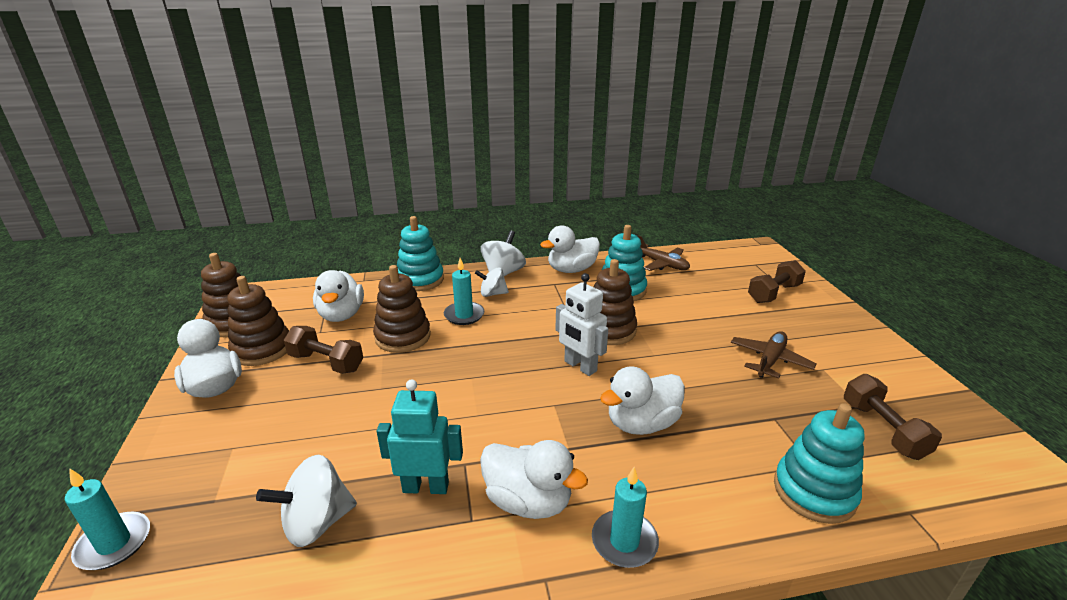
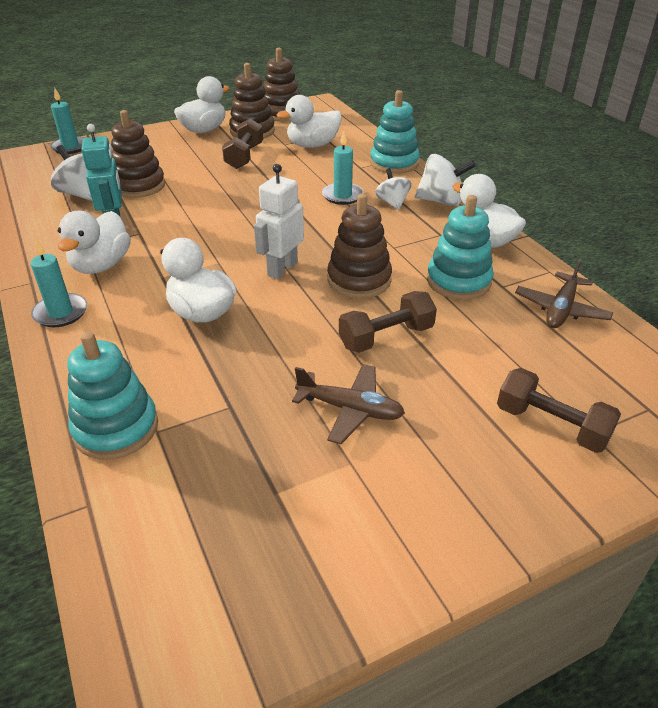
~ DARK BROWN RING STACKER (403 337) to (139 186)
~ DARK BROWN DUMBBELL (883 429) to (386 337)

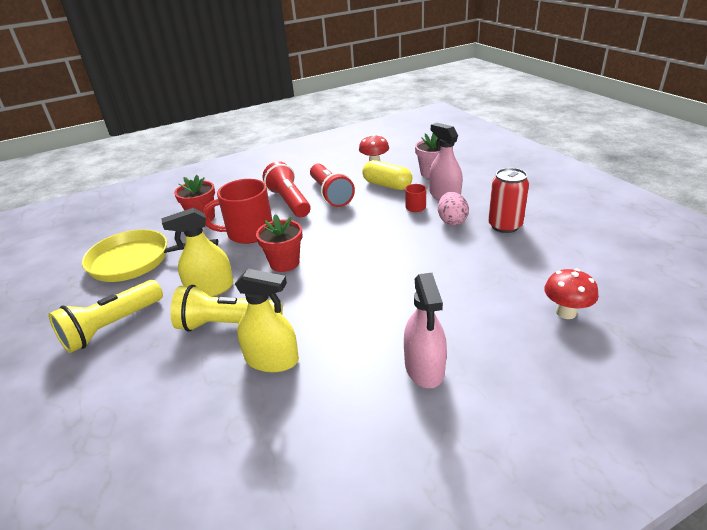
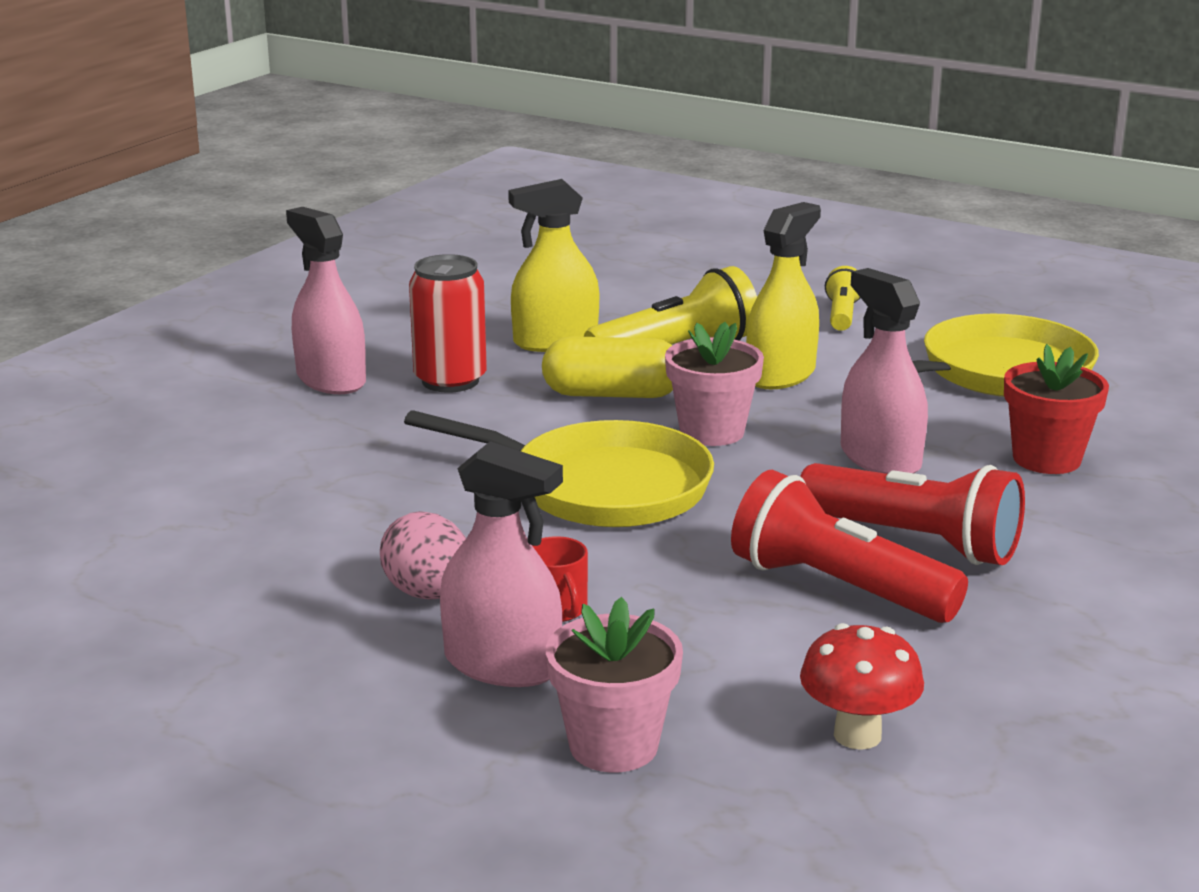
+ BRIGHT YELLOW FRYING PAN (600 487)
~ CRIMSON SODA CAN (505 226) to (450 381)
~ BRIGHT YELLOW CAPSULE (387 185) to (612 394)
~ CRIMSON POTTED PLANT (284 263) to ROSY POTTED PLANT (712 432)
~ BRIGHT YELLOW FLASHLIGHT (111 327) = (842 315) x0.54
~ CRIMSON COFFEE MUG (248 232) to ROSY SPRAYER (880 458)
- CRIMSON TOADSTOOL (566 312)

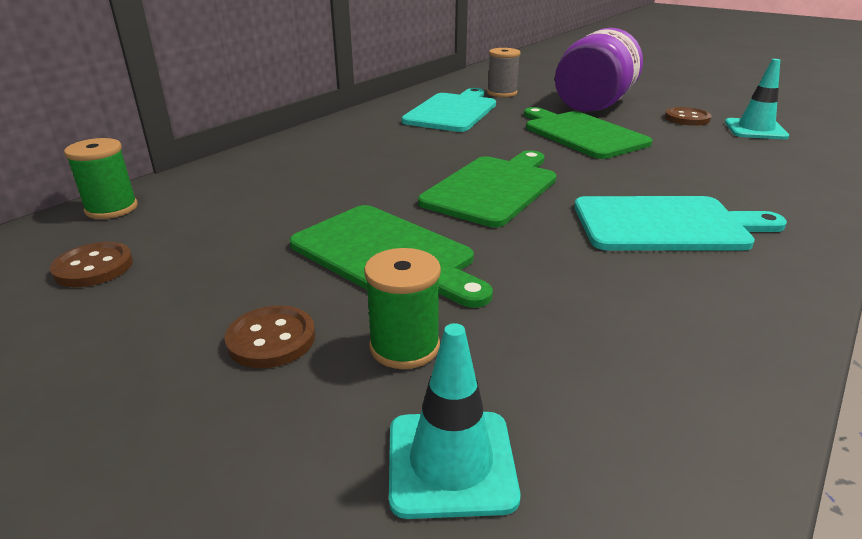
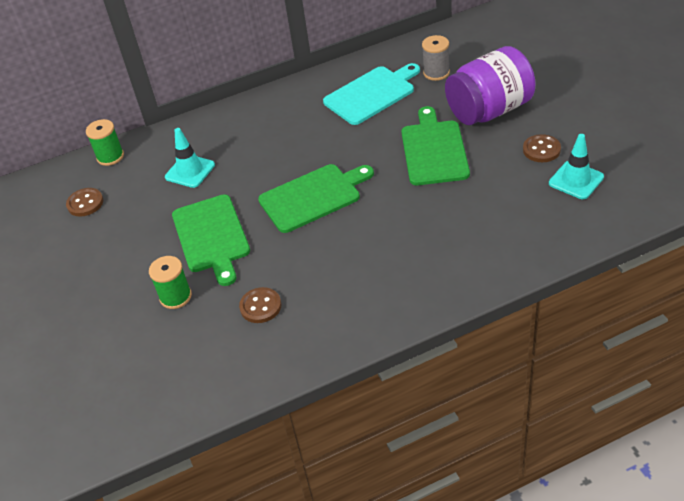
~ TEAL SAFETY CONE (451 463) to (190 171)
~ DARK BROWN BUTTON (271 339) to (260 306)
- TEAL CHOPPING BOARD (666 224)

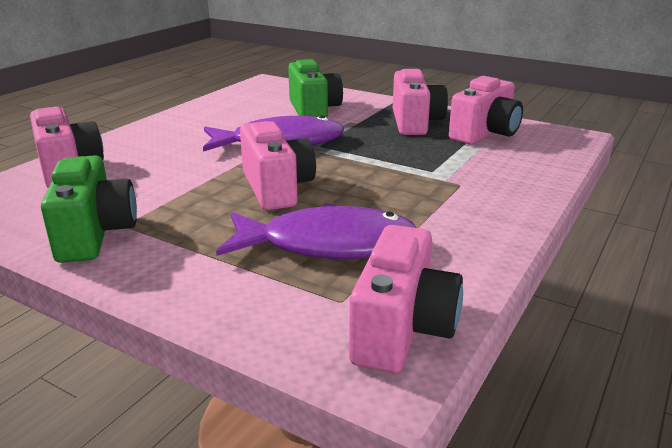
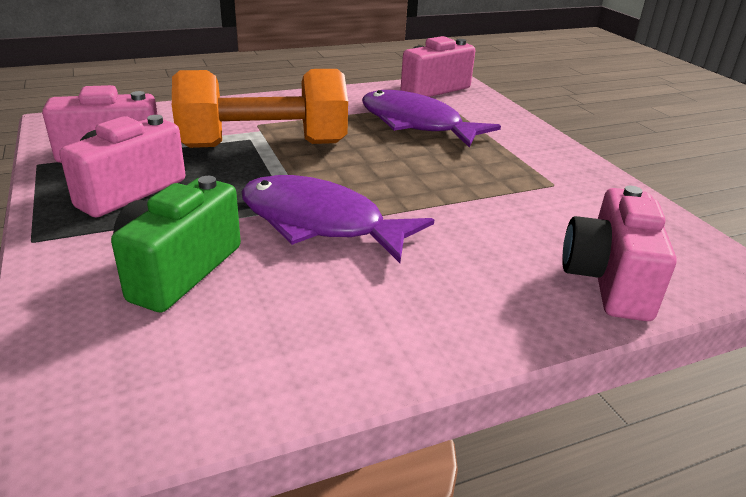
+ ORANGE-COLOURED DUMBBELL (264 145)
- EMERALD PHOTO CAMERA (95 234)
- ROSY PHOTO CAMERA (276 188)

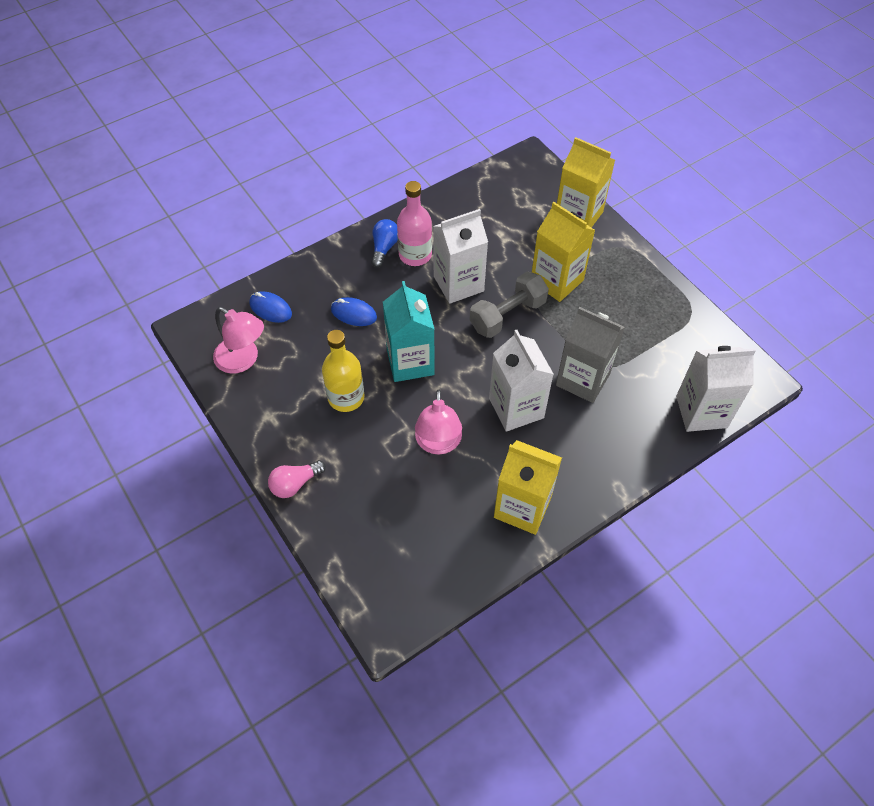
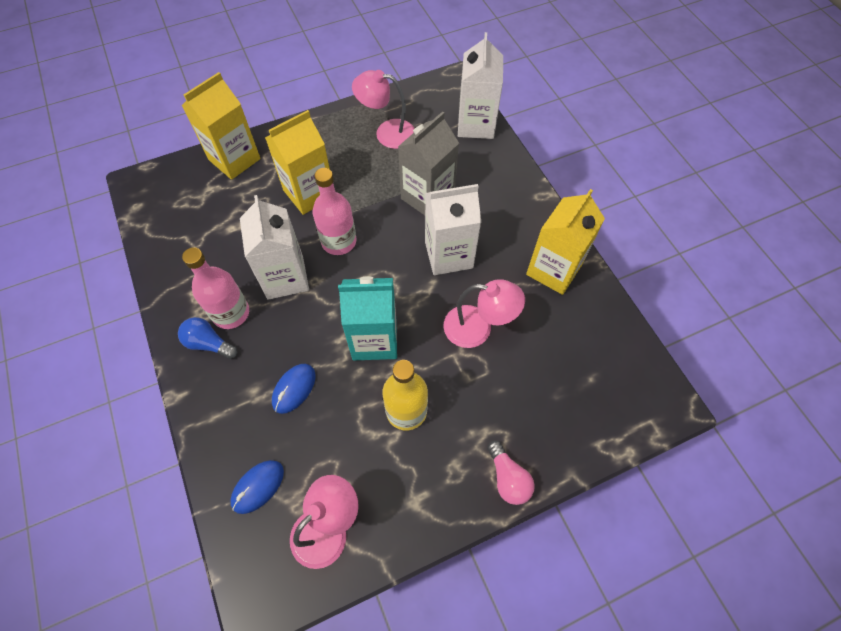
~ GRAY DUMBBELL (507 315) to ROSY DRINK BOTTLE (339 241)
+ ROSY LAMP (387 133)

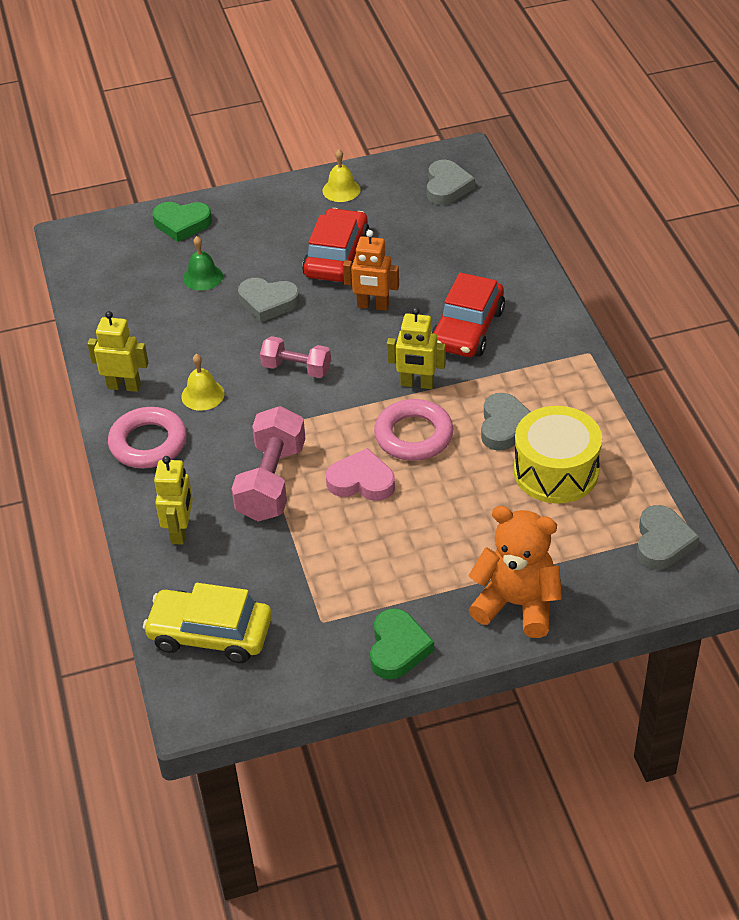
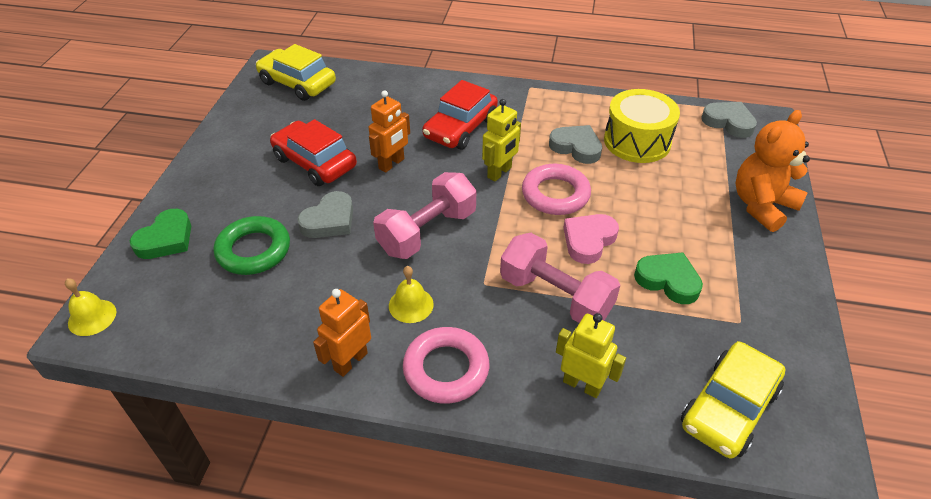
~ BRIGHT YELLOW SCHOOL BELL (341 190) to (92 317)
~ EMERALD SCHOOL BELL (203 277) to EMERALD RING (254 250)
~ GRAY LOVE HEART (447 187) to BRIGHT YELLOW CAR (297 83)
~ BRIGHT YELLOW ROBOT (124 386) to ORANGE-COLOURED ROBOT (350 361)
~ ROSY DUMBBELL (296 368) = (427 232) x1.61
~ CRIMSON CAR (467 329) = (460 128) 75 degrees clockwise
~ EMERALD LOVE HEART (398 648) to (668 280)

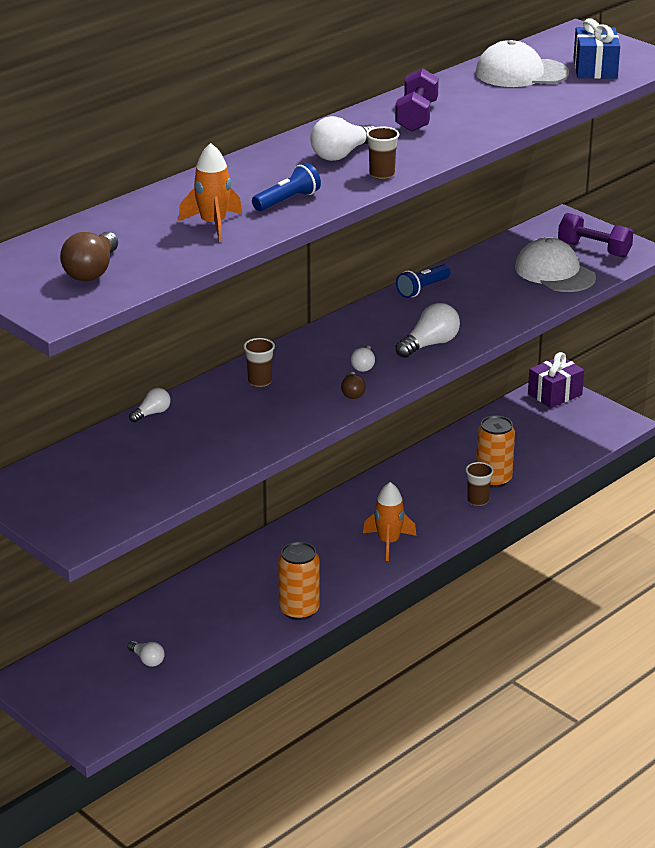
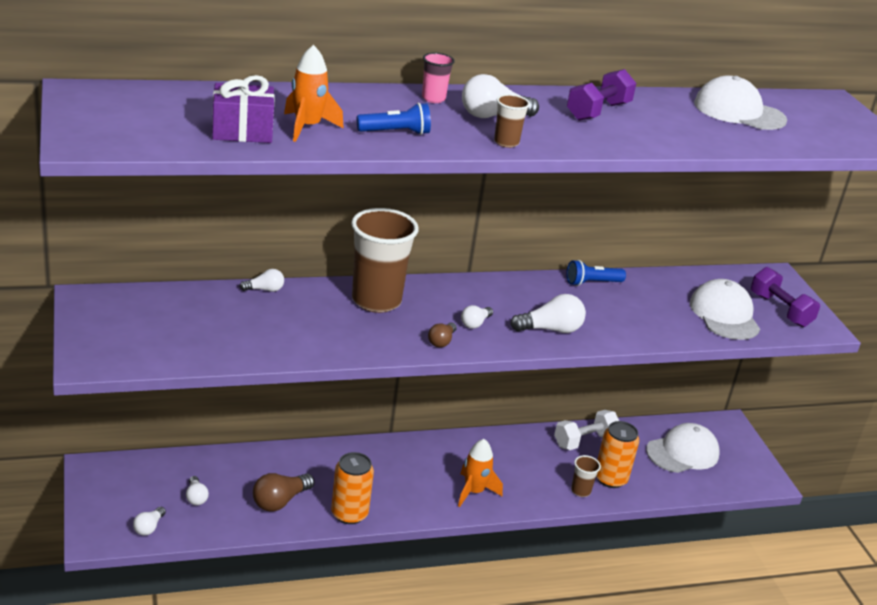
+ SNOW-WHITE BULB (149 527)
~ PURPLE WRAPPED GIFT (554 394) to (242 131)
~ DARK BROWN BULB (92 271) to (280 501)
~ DARK BROWN CUP (260 382) = (376 301) x2.24
+ ROSY CUP (433 99)
+ SNOW-WHITE DUMBBELL (584 441)
+ SNOW-WHITE CAP (682 452)
- BLUE WRAPPED GIFT (595 69)

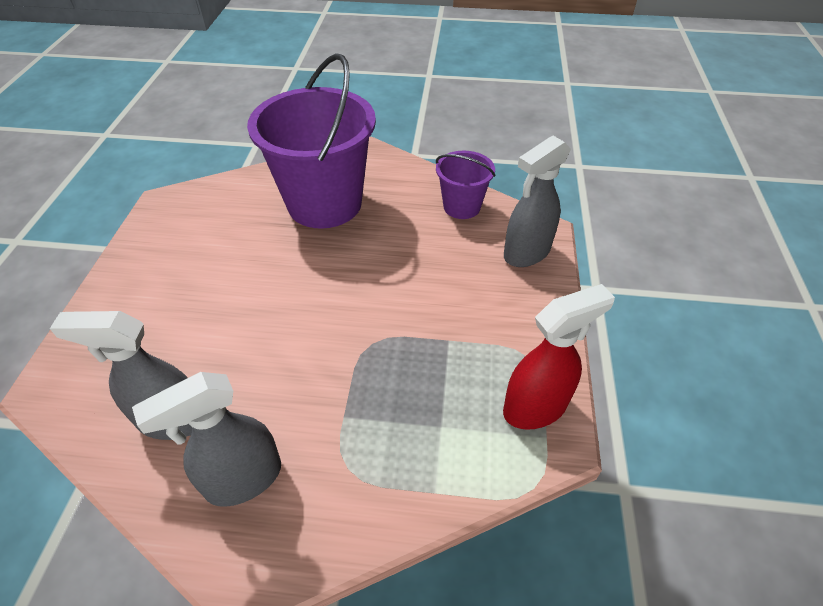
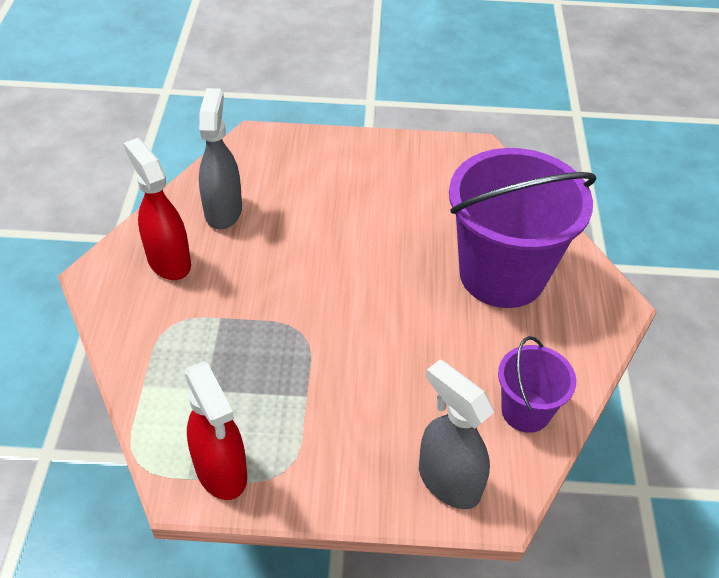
~ GRAY SPRAYER (243 479) to CRIMSON SPRAYER (168 261)

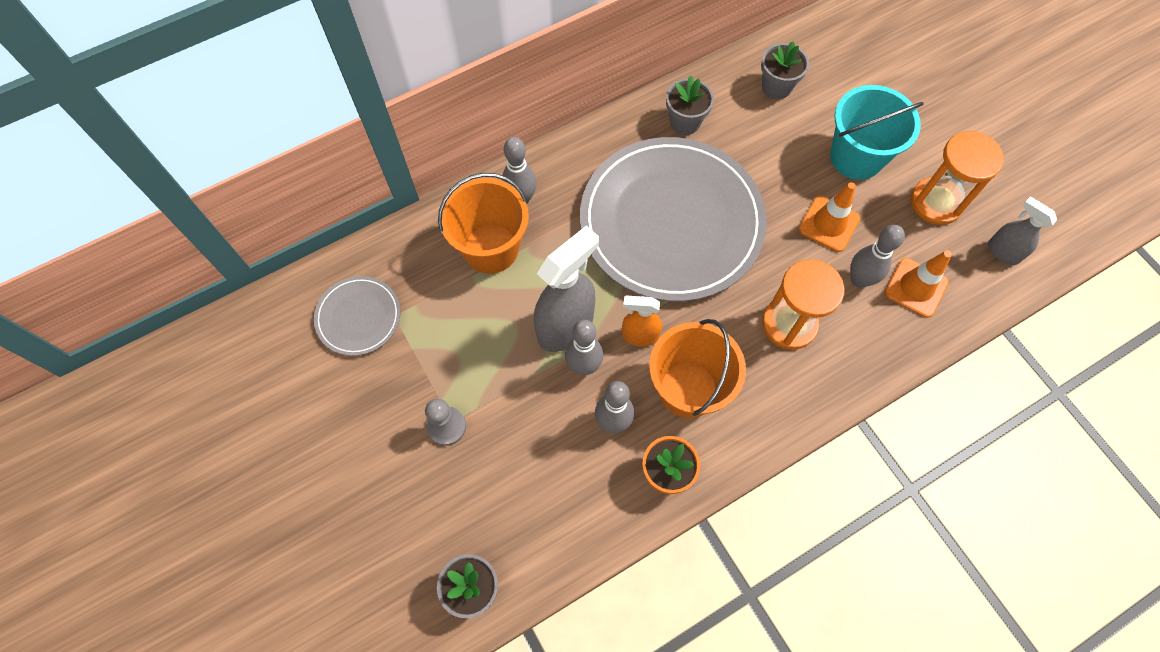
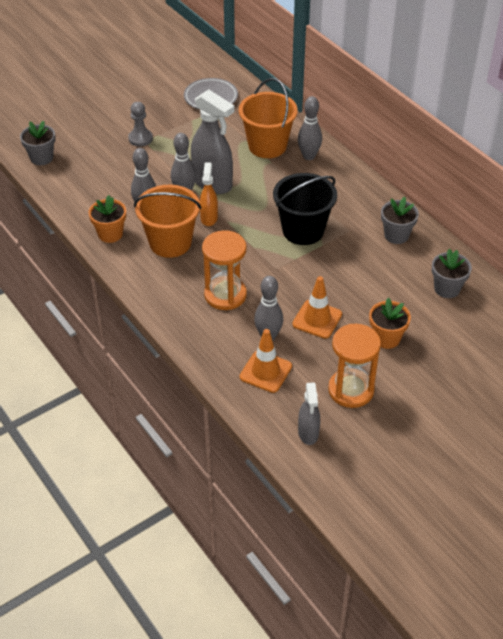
~ GRAY PLATE (671 222) to BLACK PAIL (303 230)
~ GRAY SPRAYER (1002 252) = (308 433) 135 degrees clockwise
~ TEAL PAIL (856 157) to ORANGE-COLOURED POTTED PLANT (386 338)

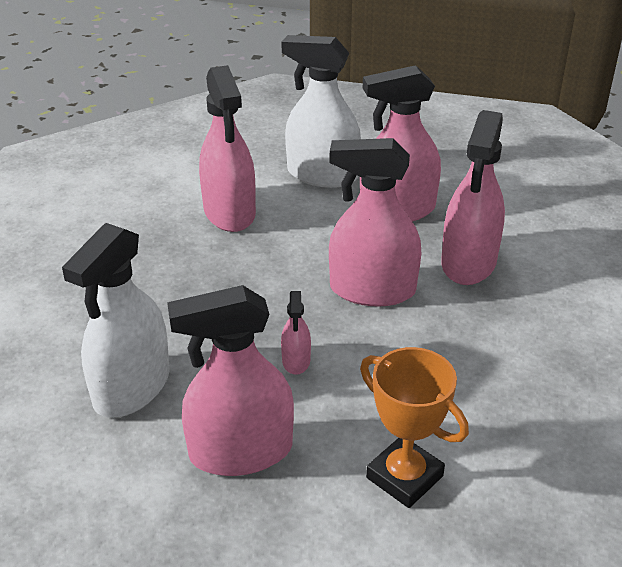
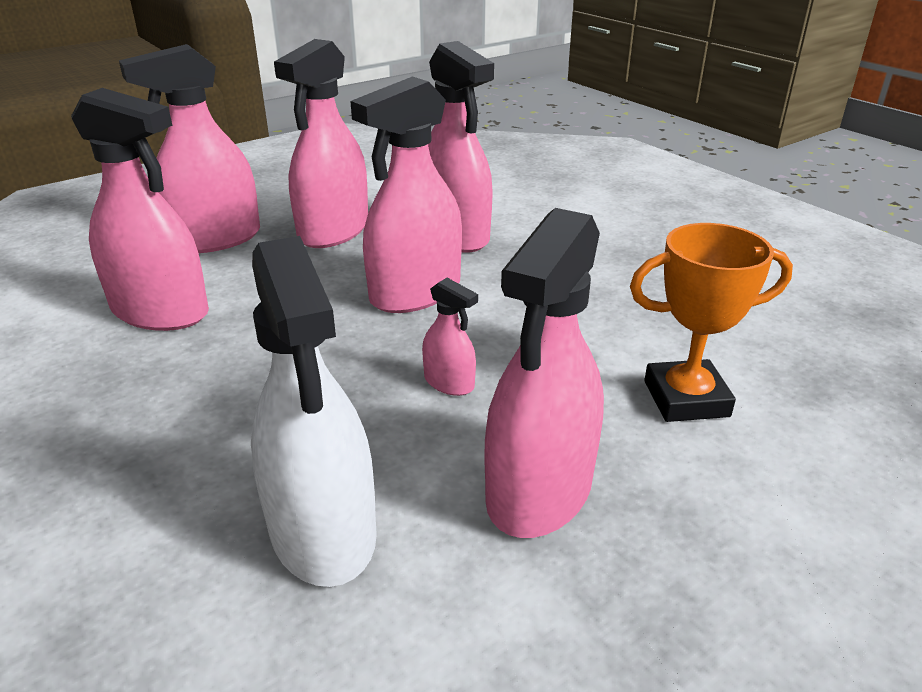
~ SNOW-WHITE SPRAYER (322 175) to ROSY SPRAYER (215 239)

